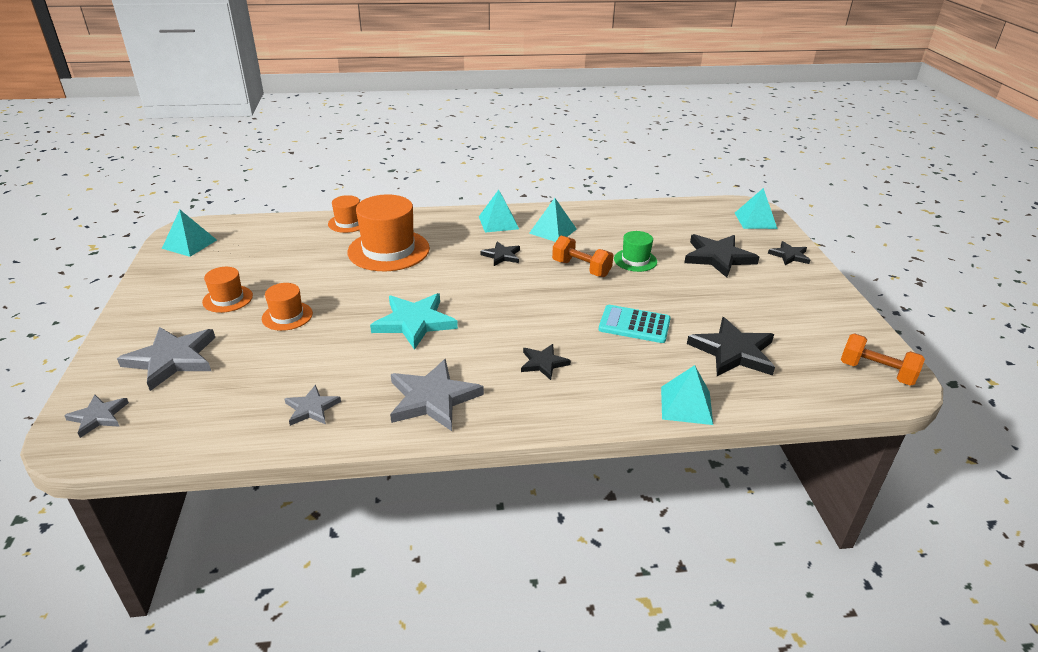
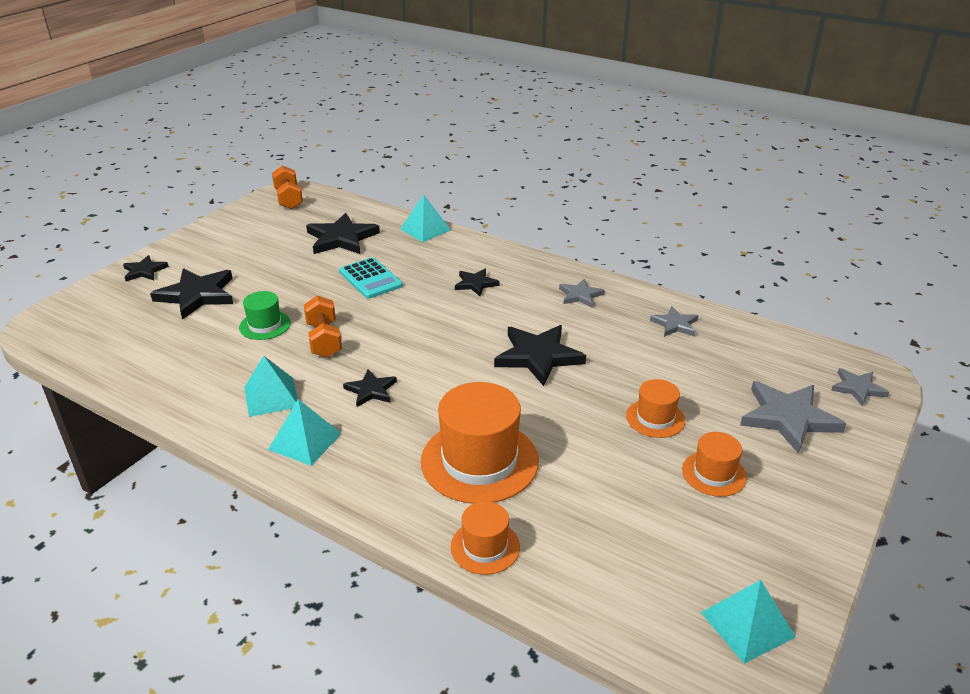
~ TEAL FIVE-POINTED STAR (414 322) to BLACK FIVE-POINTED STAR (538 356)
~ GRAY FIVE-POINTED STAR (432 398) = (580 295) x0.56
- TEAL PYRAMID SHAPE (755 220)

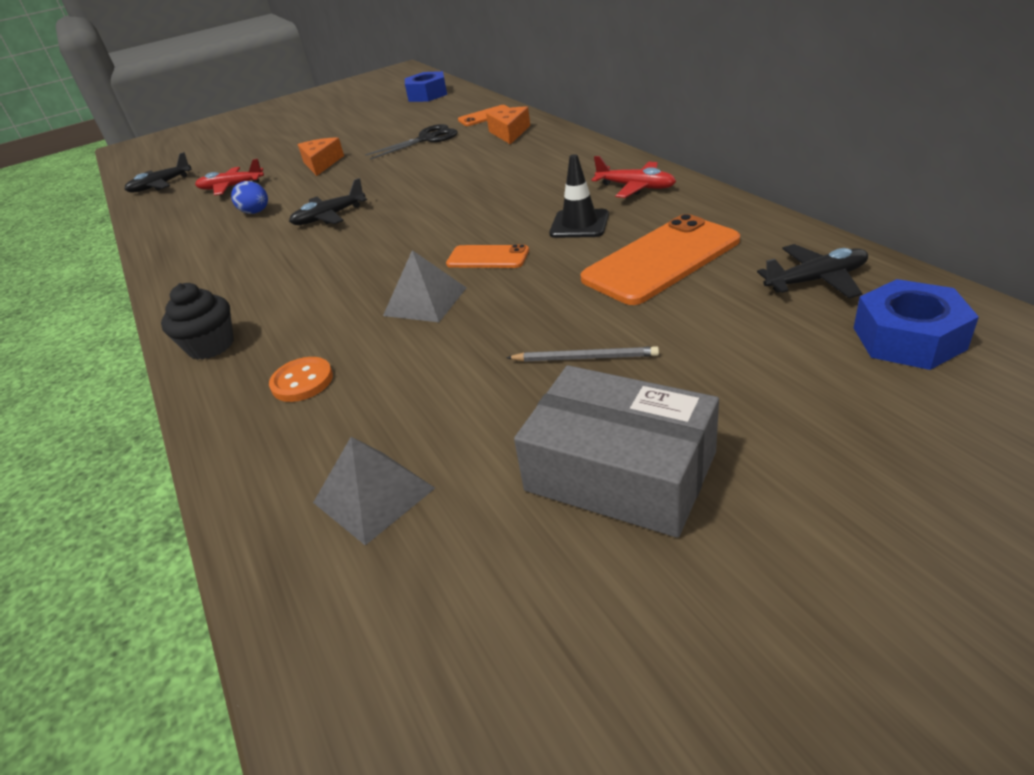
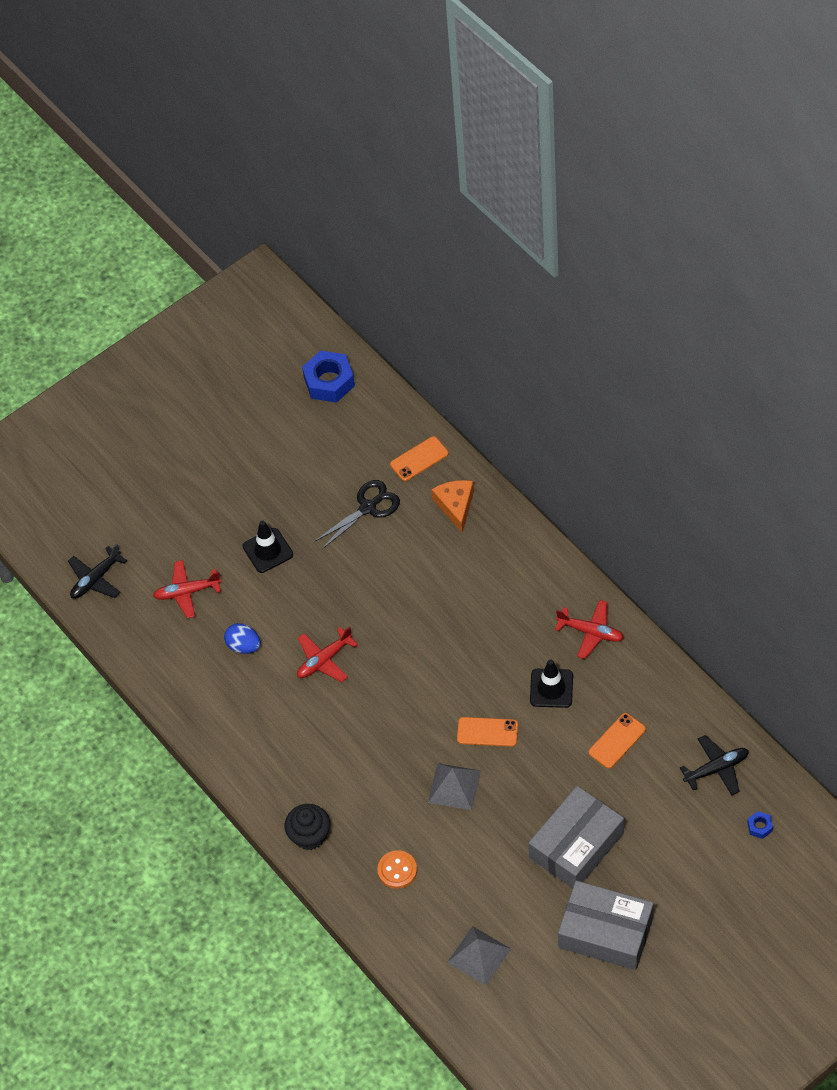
~ ORANGE-COLOURED CHEESE WEDGE (321 163) to BLACK SAFETY CONE (268 550)
~ BLACK AEROPLANE (329 217) to CRIMSON AEROPLANE (324 660)
~ GRAY LEAD PENCIL (585 358) to GRAY BOX (576 845)
~ ORANGE-COLOURED MOBILE PHONE (661 260) = (617 741) x0.53
~ BLUE HEXAGON NUT (908 338) = (759 827) x0.45

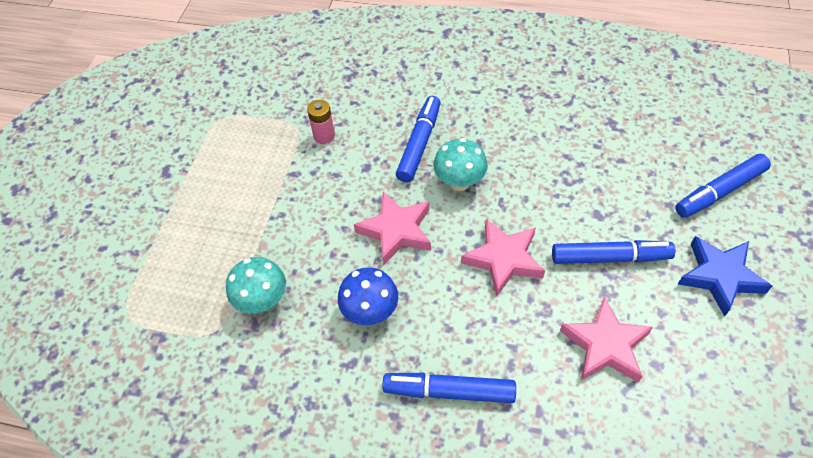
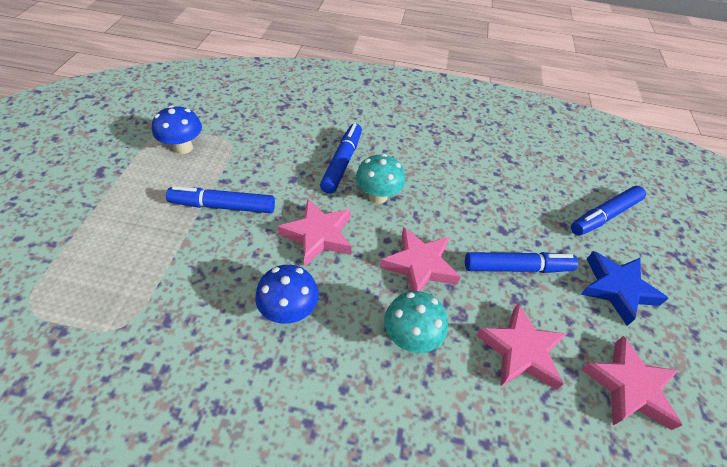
+ BLUE TOADSTOOL (183 148)
~ BLUE MARKER PEN (449 391) to (223 206)
~ TEAL TOADSTOOL (262 301) to (411 337)
+ ROSY FIVE-POINTED STAR (629 387)
- ROSY POWER CELL (324 136)

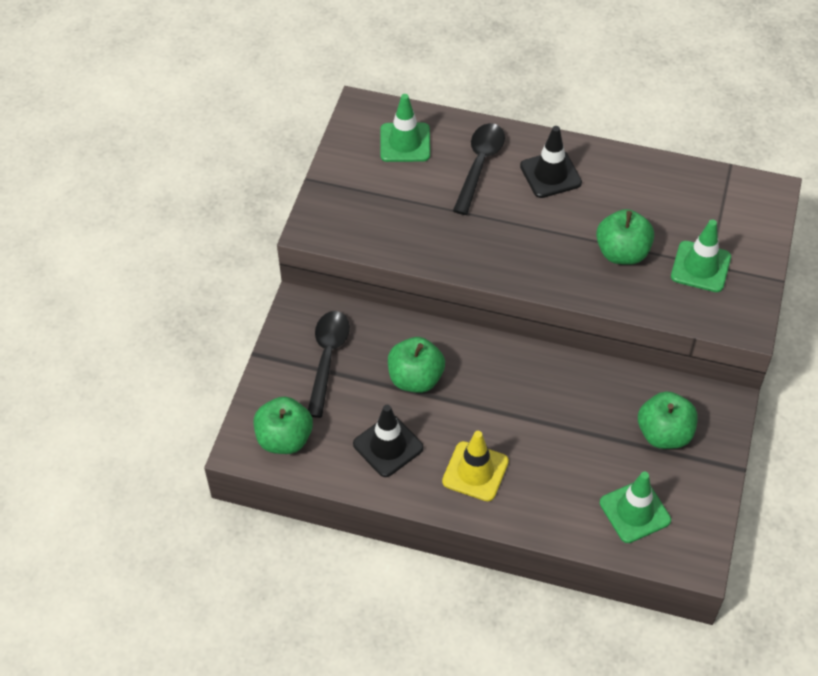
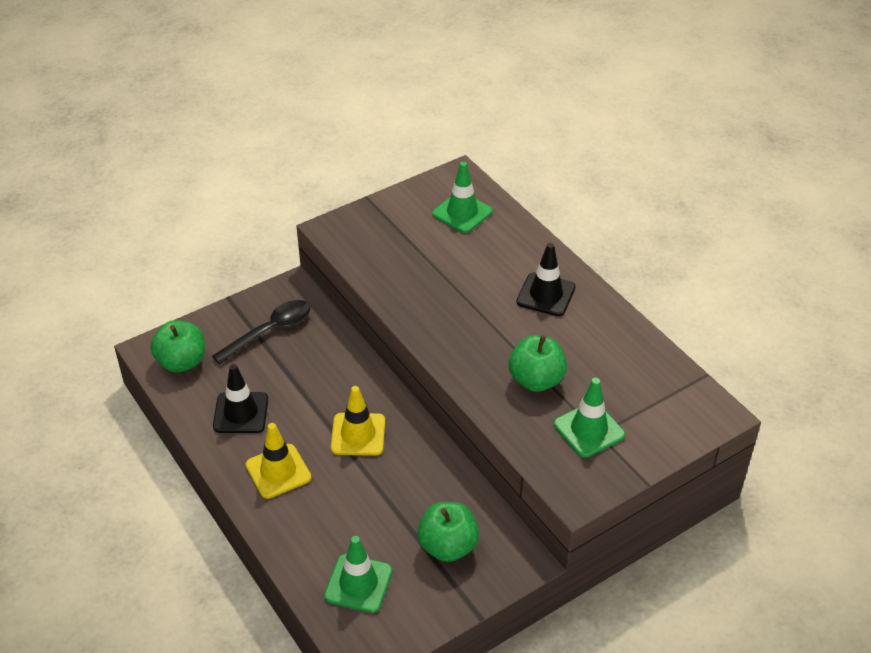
+ BRIGHT YELLOW SAFETY CONE (358 434)
- EMERALD TOY APPLE (415 378)
- BLACK TABLESPOON (479 165)

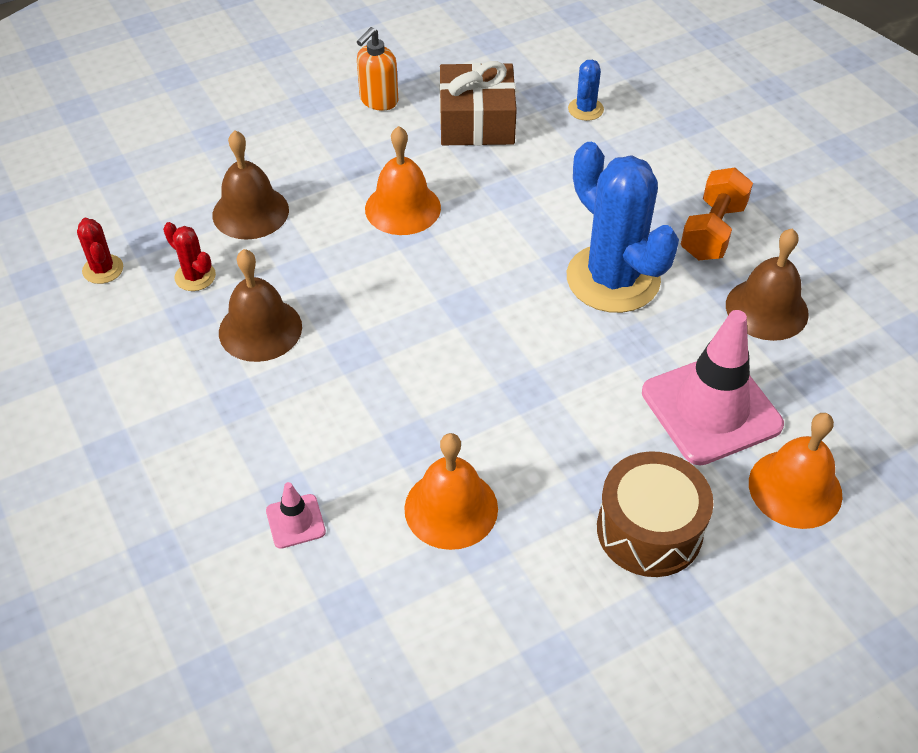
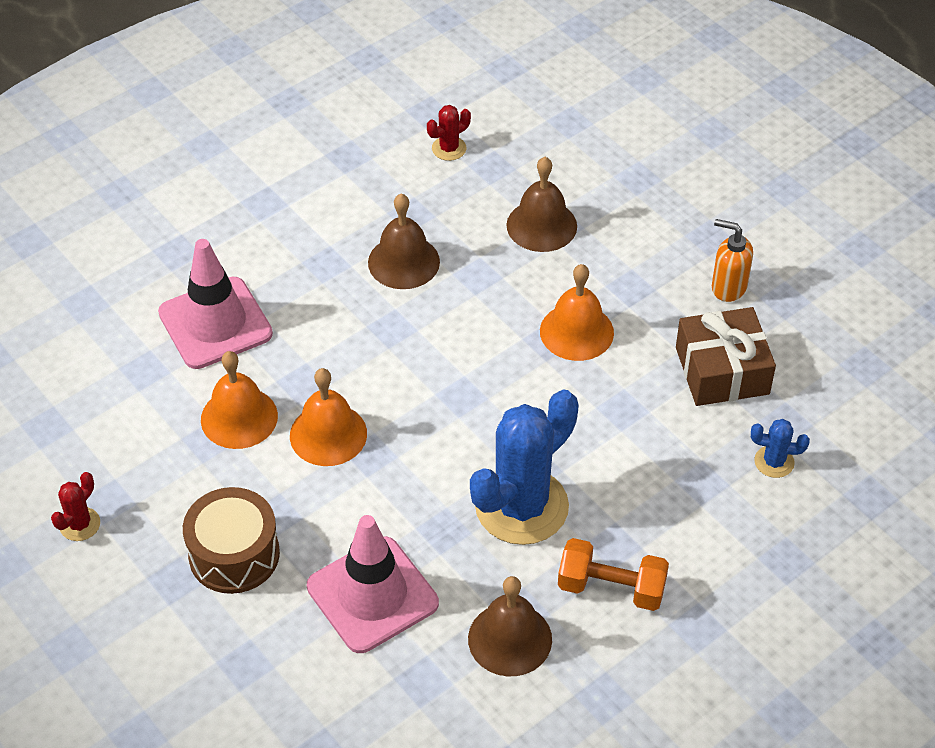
~ CRIMSON PRICKLY PLANT (195 276) to (80 524)
~ ROSY SAFETY CONE (295 521) = (215 323) x2.28
~ ORANGE-COLOURED SCHOOL BELL (795 488) to (328 434)

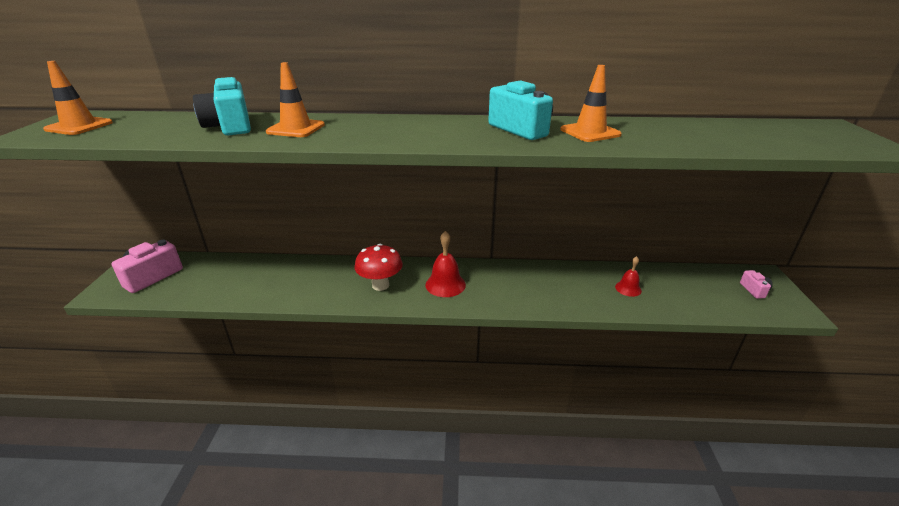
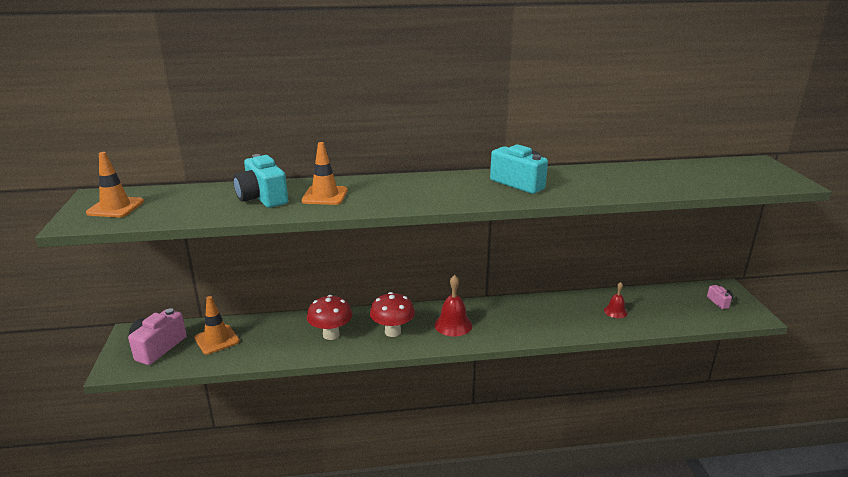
~ ORANGE-COLOURED SAFETY CONE (590 132) to (217 340)
+ CRIMSON TOADSTOOL (331 335)

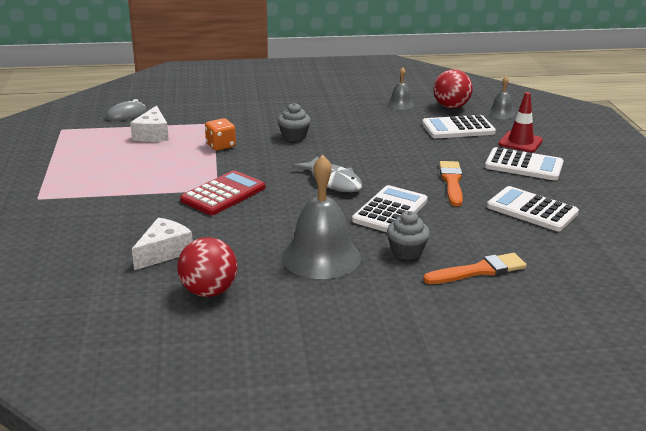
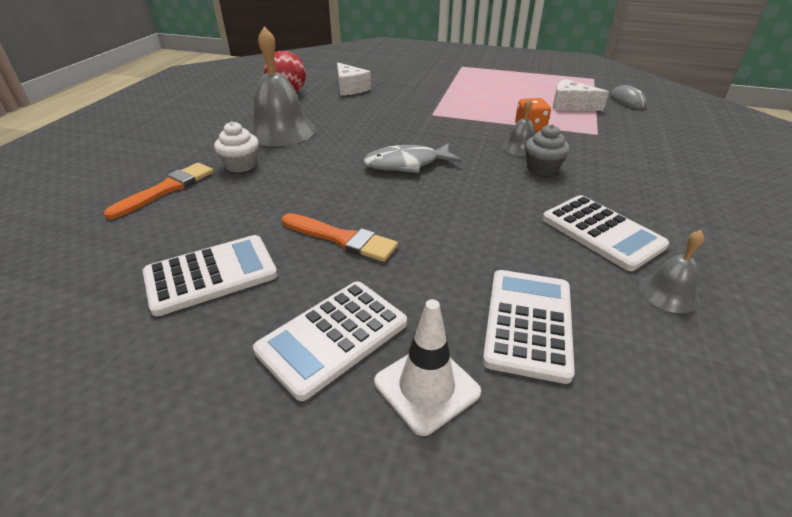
~ ORANGE-COLOURED PAINTBRUSH (479 270) = (166 189) 150 degrees counterclockwise
~ GRAY MUFFIN (406 251) to SNOW-WHITE MUFFIN (241 165)
~ CRIMSON SAFETY CONE (520 142) to SNOW-WHITE SAFETY CONE (426 387)
~ GRAY SCHOOL BELL (501 113) to (520 147)
~ SNOW-WHITE CALCULATOR (390 211) to (602 232)
- CRIMSON CALCULATOR (223 194)
- CRIMSON PLAY BALL (451 107)

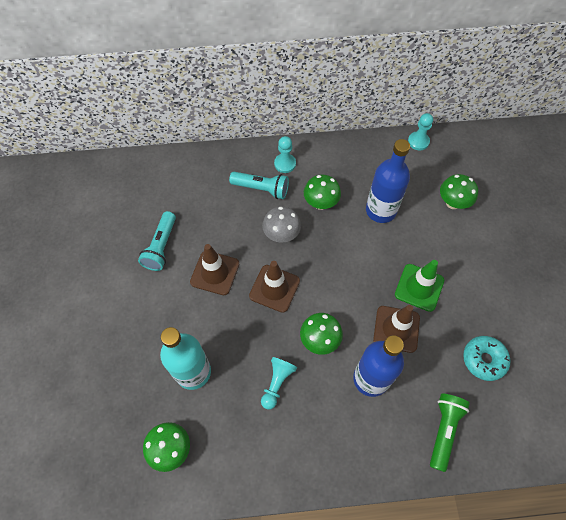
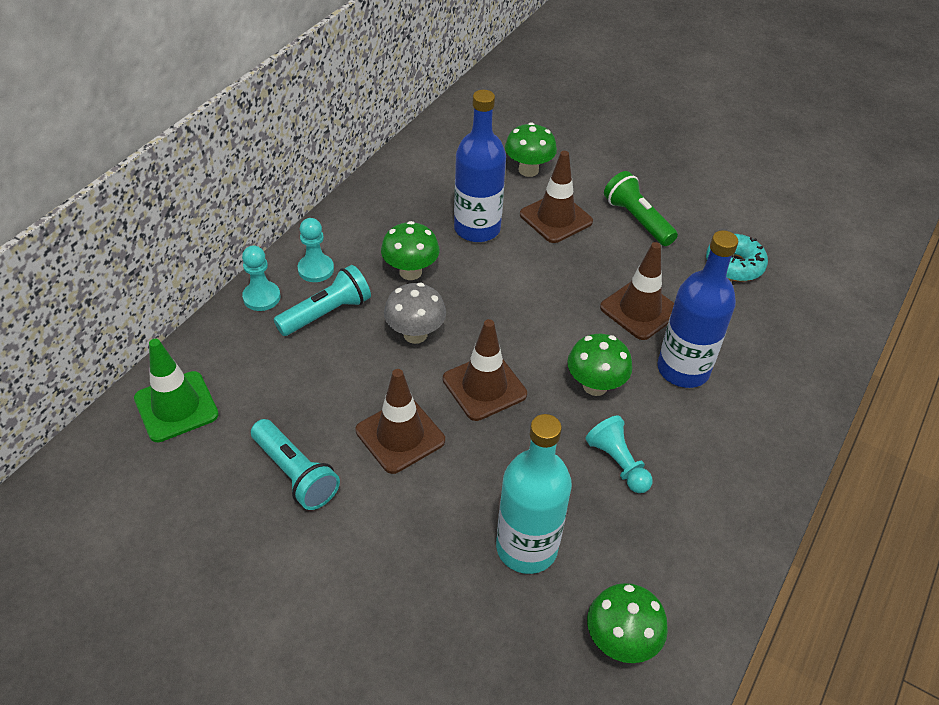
~ EMERALD SAFETY CONE (419 287) to (176 406)
~ TEAL CHESS PAWN (418 141) to (261 297)
+ DARK BROWN SAFETY CONE (556 218)
~ EMERALD FLASHLIGHT (443 430) to (637 220)

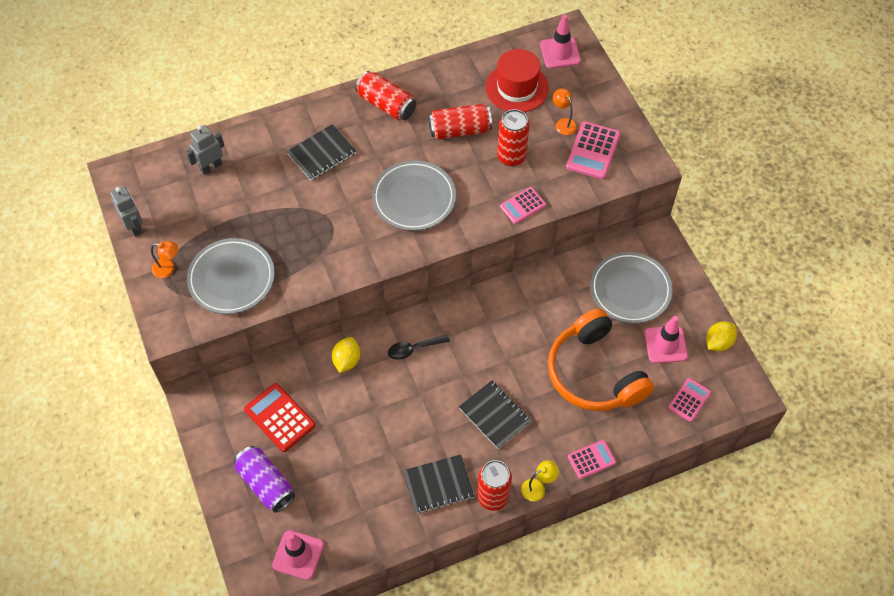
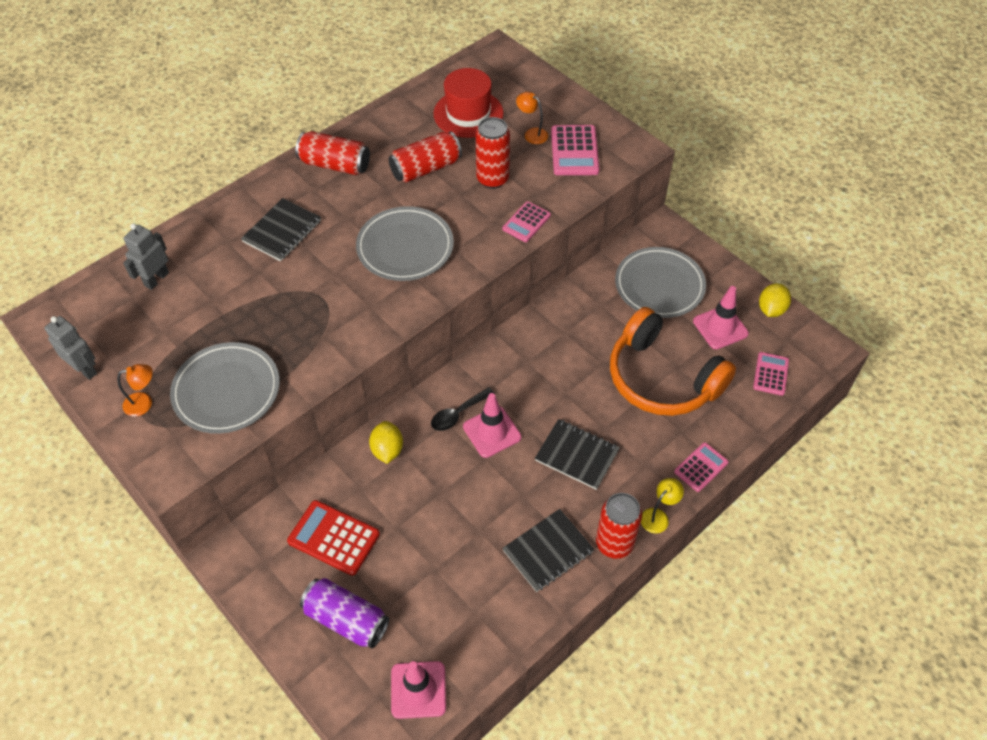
~ ROSY SAFETY CONE (560 53) to (492 432)

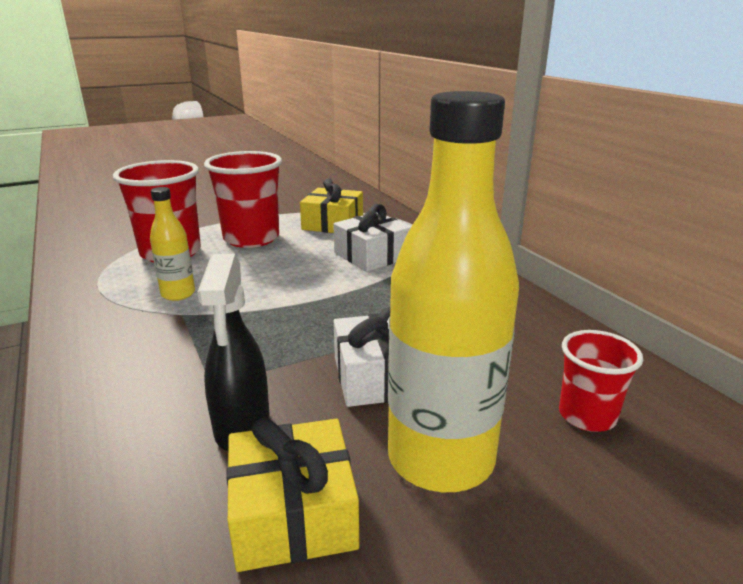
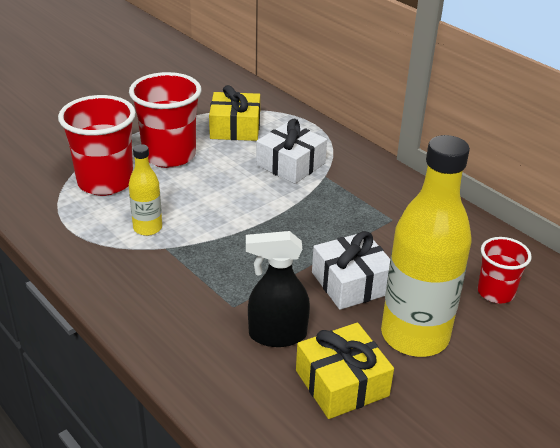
~ BLACK SPRAYER (242 427) = (277 335) 105 degrees clockwise

